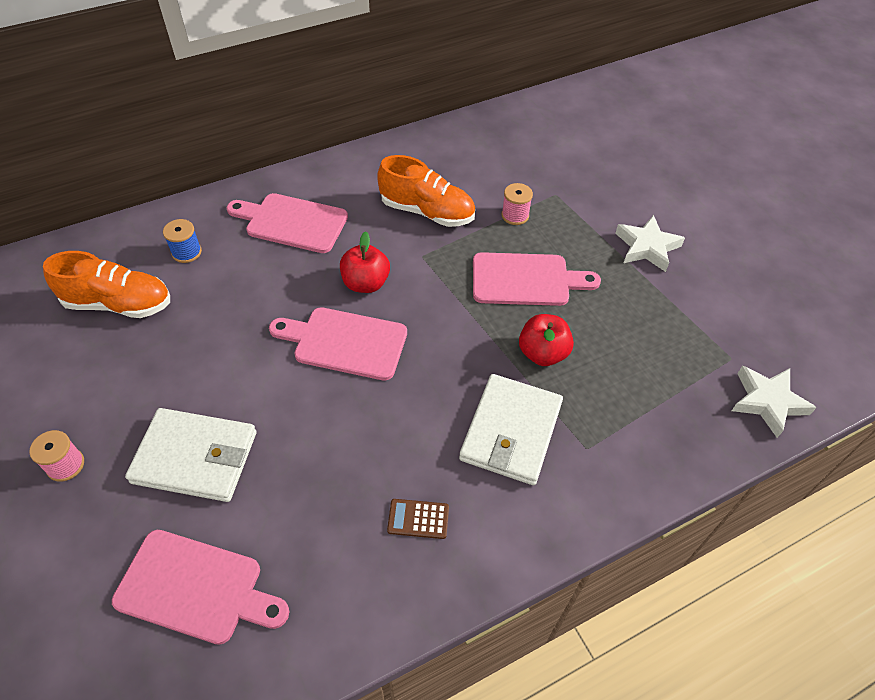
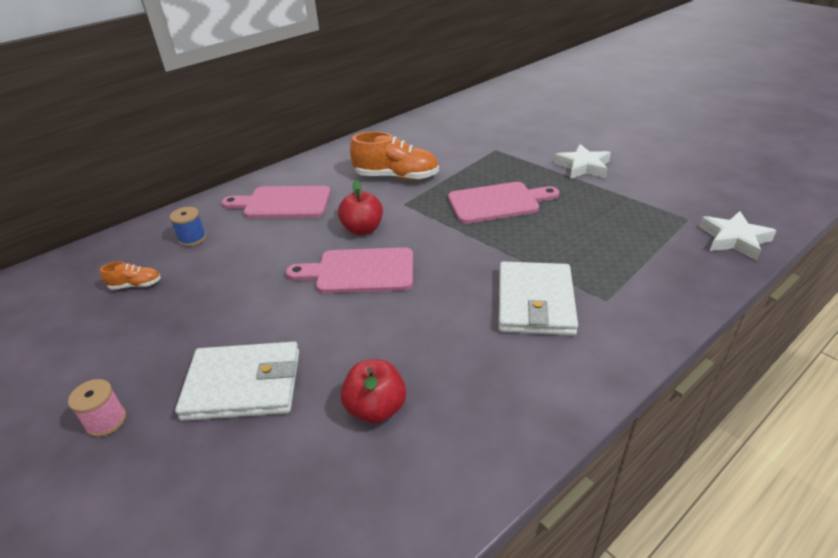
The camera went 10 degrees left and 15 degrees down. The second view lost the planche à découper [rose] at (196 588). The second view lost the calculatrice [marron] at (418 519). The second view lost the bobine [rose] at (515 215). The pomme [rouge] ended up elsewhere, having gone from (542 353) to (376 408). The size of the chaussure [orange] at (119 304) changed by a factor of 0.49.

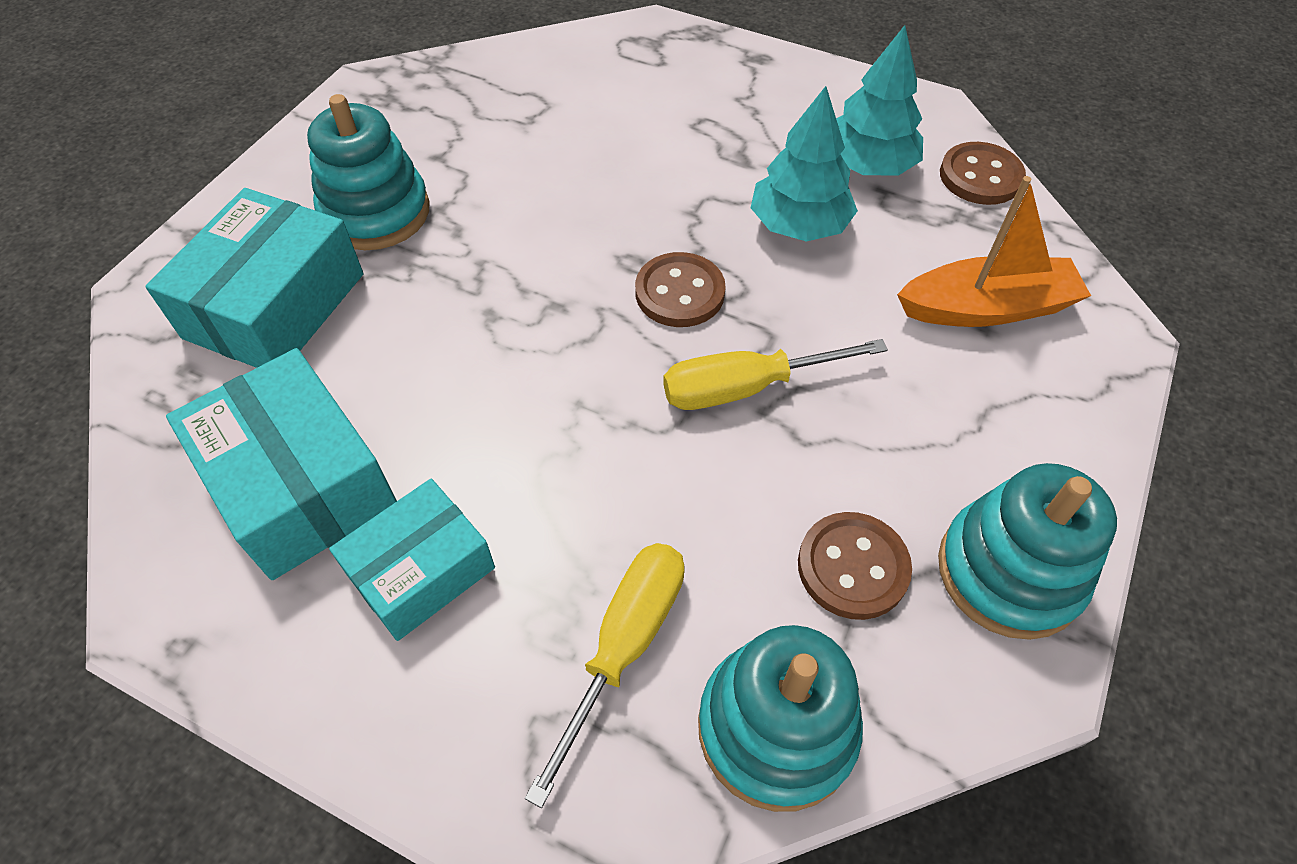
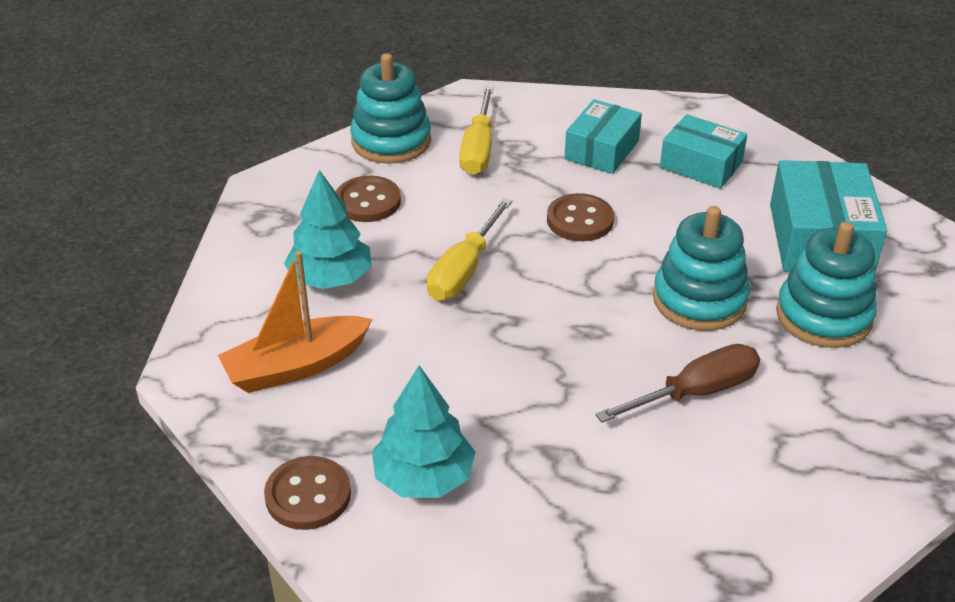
The camera went 160 degrees right and 15 degrees down. The second view gained the tournevis [marron] at (695 392). The bouton [marron] ended up elsewhere, having gone from (679 292) to (580 220). The arbre [turquoise] ended up elsewhere, having gone from (799 225) to (330 278). The jouet à empiler [turquoise] ended up elsewhere, having gone from (1009 572) to (699 300). The tournevis [jaune] at (746 387) ended up facing another way, 150 degrees clockwise from before. The size of the boîte [turquoise] at (299 483) changed by a factor of 0.66.

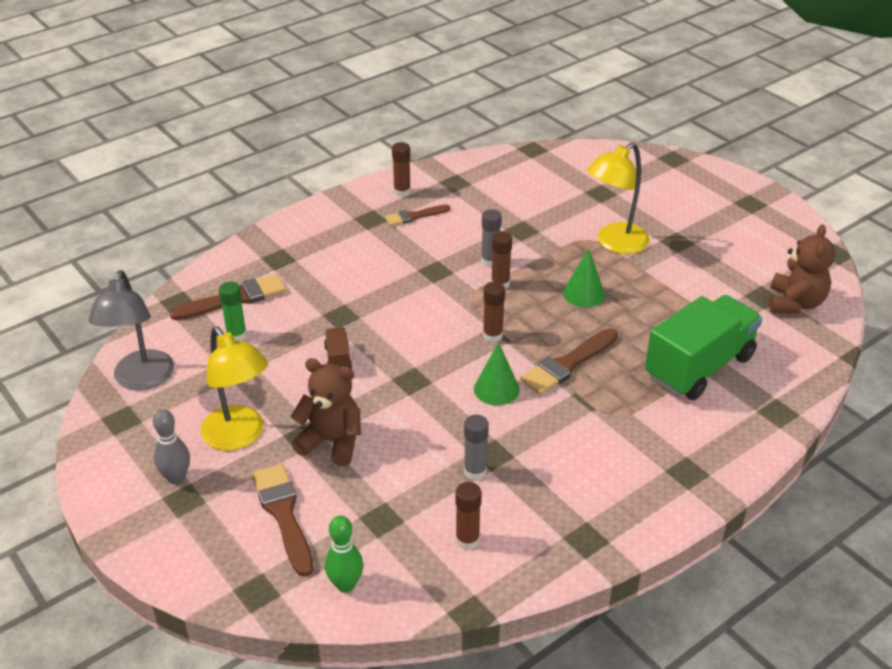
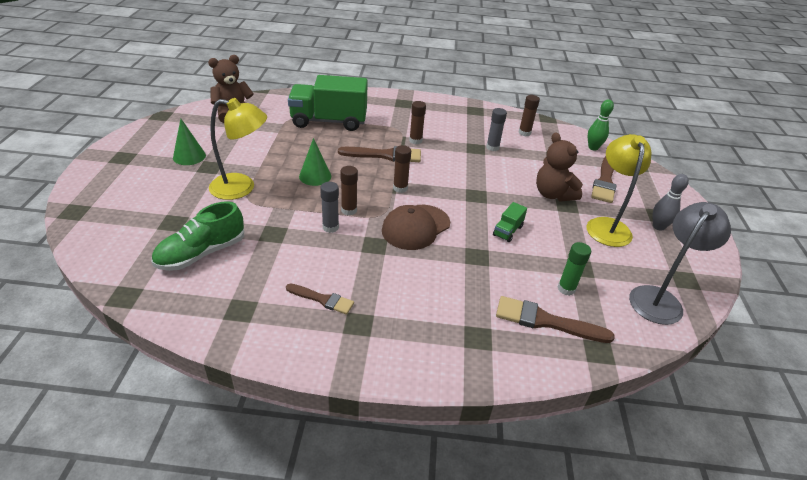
The camera went 140 degrees left and 0 degrees up. The second view gained the chaussure [vert] at (201 253). The second view gained the casquette [marron] at (415 227). The bâton de colle [marron] ended up elsewhere, having gone from (402 192) to (415 140). The cône [vert] ended up elsewhere, having gone from (496 389) to (189 156). What was the camion [marron] at (338 359) turned into the camion [vert] at (507 231).

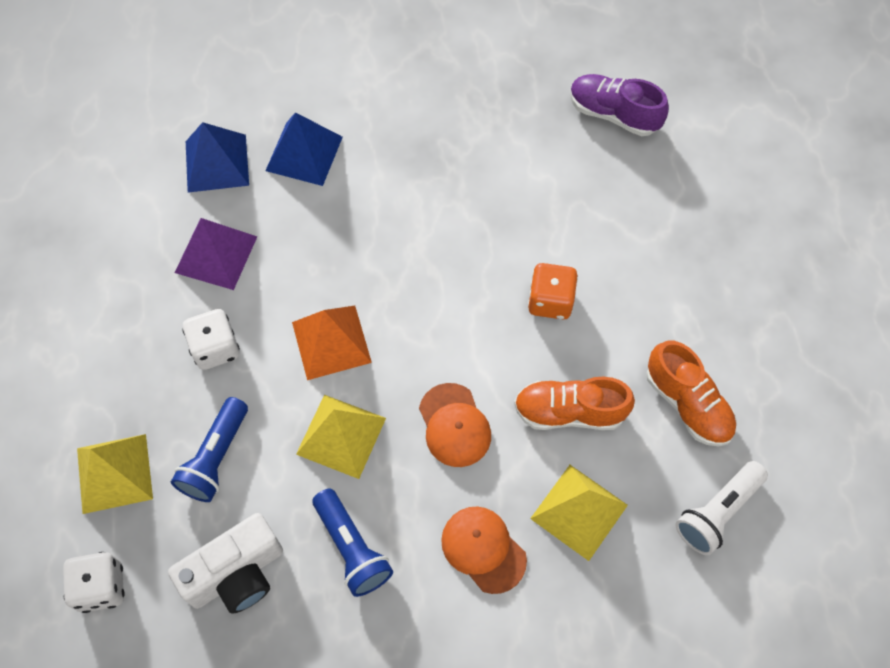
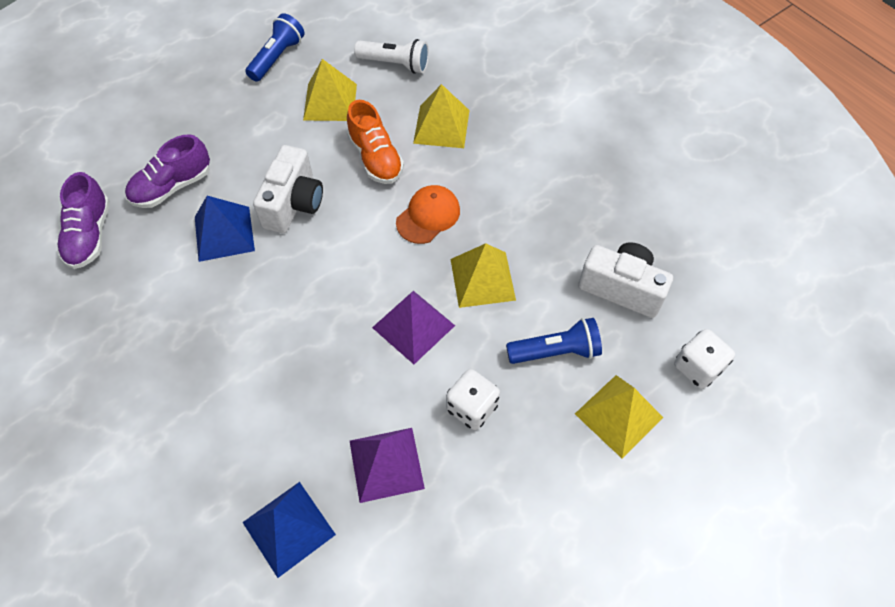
The camera went 120 degrees left and 5 degrees down. The second view lost the casquette [orange] at (483 549). The second view gained the chaussure [violet] at (172 187). The pyramide [bleu] ended up elsewhere, having gone from (304 153) to (224 233). The lampe de poche [bleu] ended up elsewhere, having gone from (352 548) to (277 57). Where the dé [orange] stood at (550 301), the appareil photo [blanc] came to stand at (294 204). Where the chaussure [orange] stood at (687 404), the pyramide [jaune] came to stand at (330 101). What was the pyramide [orange] at (331 342) turned into the pyramide [violet] at (413 326).

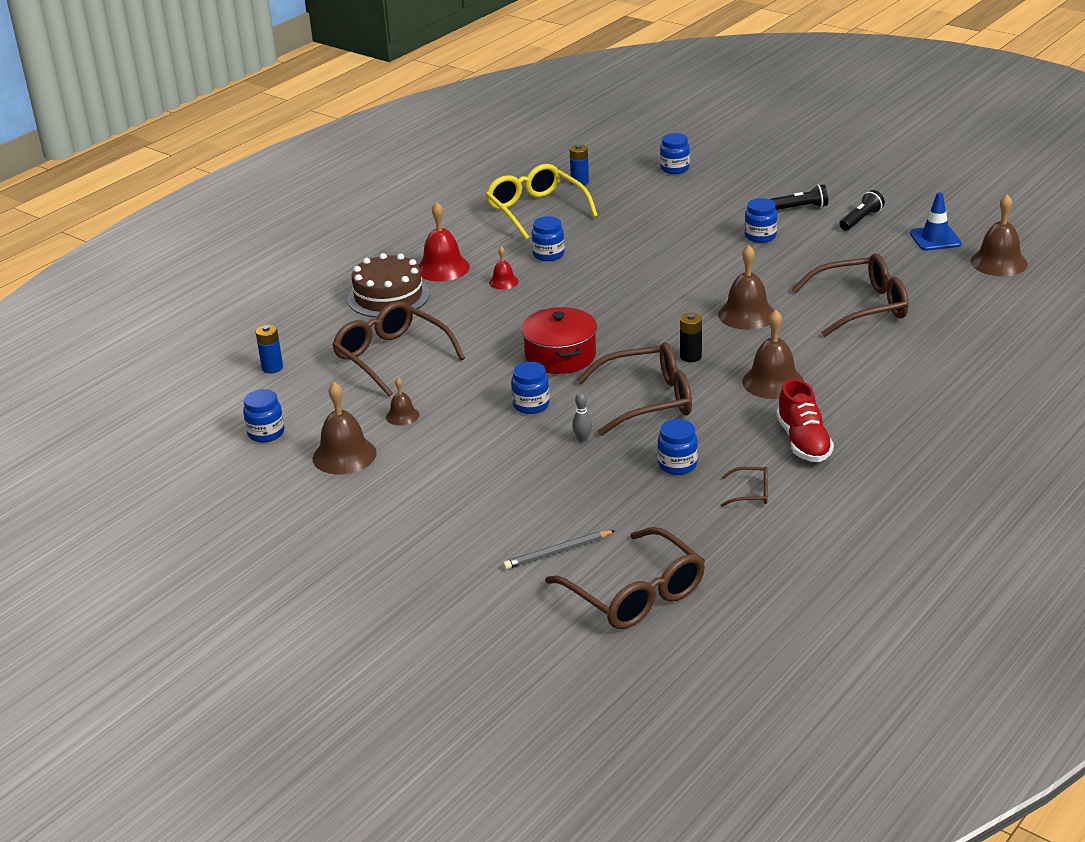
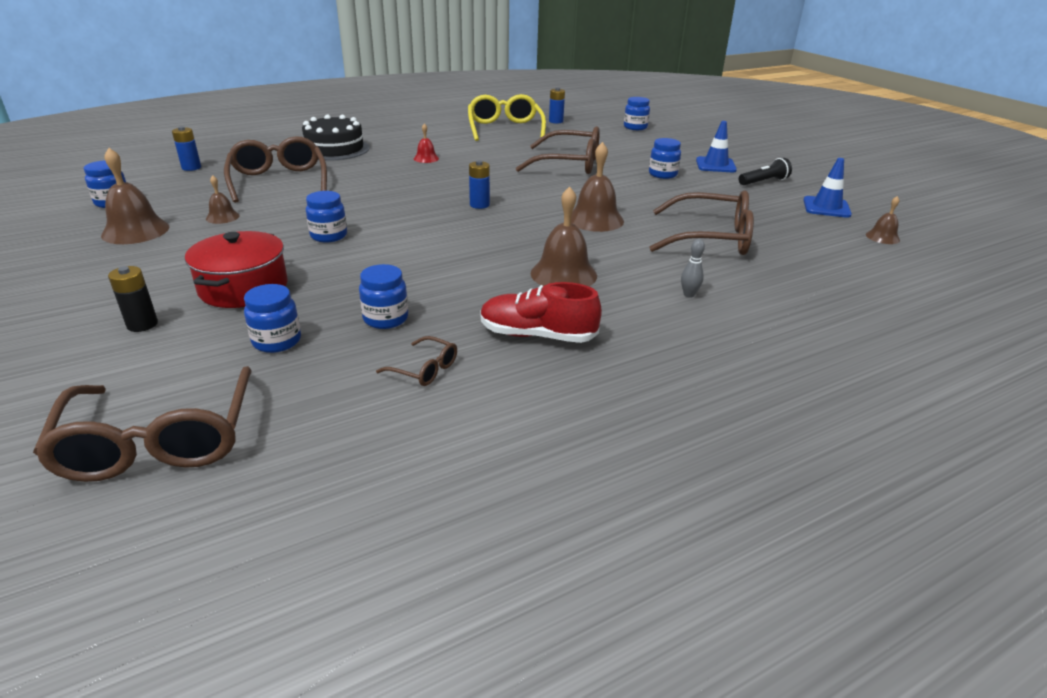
The camera went 20 degrees right and 0 degrees up. The second view lost the cloche [rouge] at (442 268). The second view lost the crayon [gris] at (557 552). The second view gained the pile [bleu] at (479 205). The marmite [rouge] ended up elsewhere, having gone from (560 356) to (243 288). The bocal [bleu] ended up elsewhere, having gone from (548 255) to (277 341). The quille [gris] ended up elsewhere, having gone from (582 439) to (689 294). The lunettes [marron] ended up elsewhere, having gone from (647 400) to (569 164). The pile [noir] ended up elsewhere, having gone from (690 356) to (142 324). Where the lampe de poche [noir] stood at (800 208), the cône de chantier [bleu] came to stand at (715 165). What was the gâteau [marron] at (388 296) turned into the gâteau [noir] at (334 149). The chaussure [rouge] at (803 442) ended up facing another way, 90 degrees clockwise from before. The size of the cloche [marron] at (998 262) changed by a factor of 0.54.

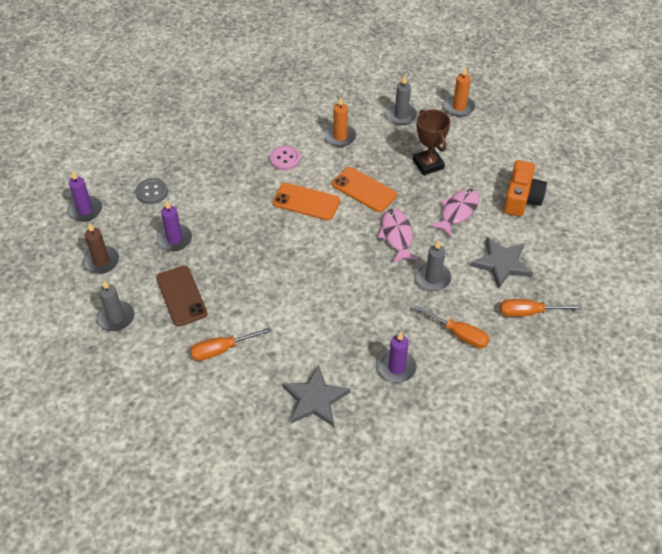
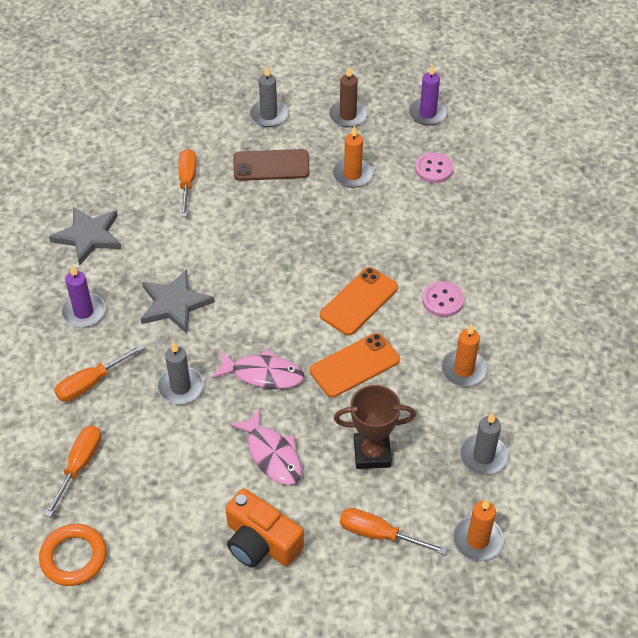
The camera went 110 degrees right and 0 degrees up. The second view gained the anneau [orange] at (73 557). The second view gained the tournevis [orange] at (378 534). The étoile [gris] ended up elsewhere, having gone from (501 263) to (174 304). What was the bouton [gris] at (152 192) turned into the bouton [rose] at (433 169). What was the bougie [violet] at (174 239) turned into the bougie [orange] at (352 175).

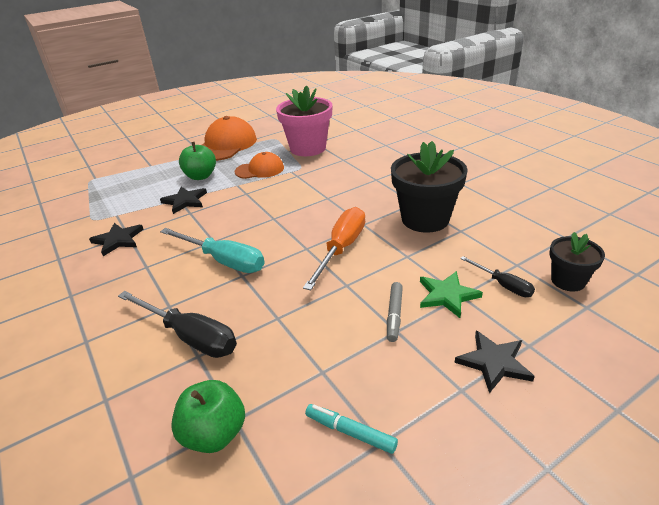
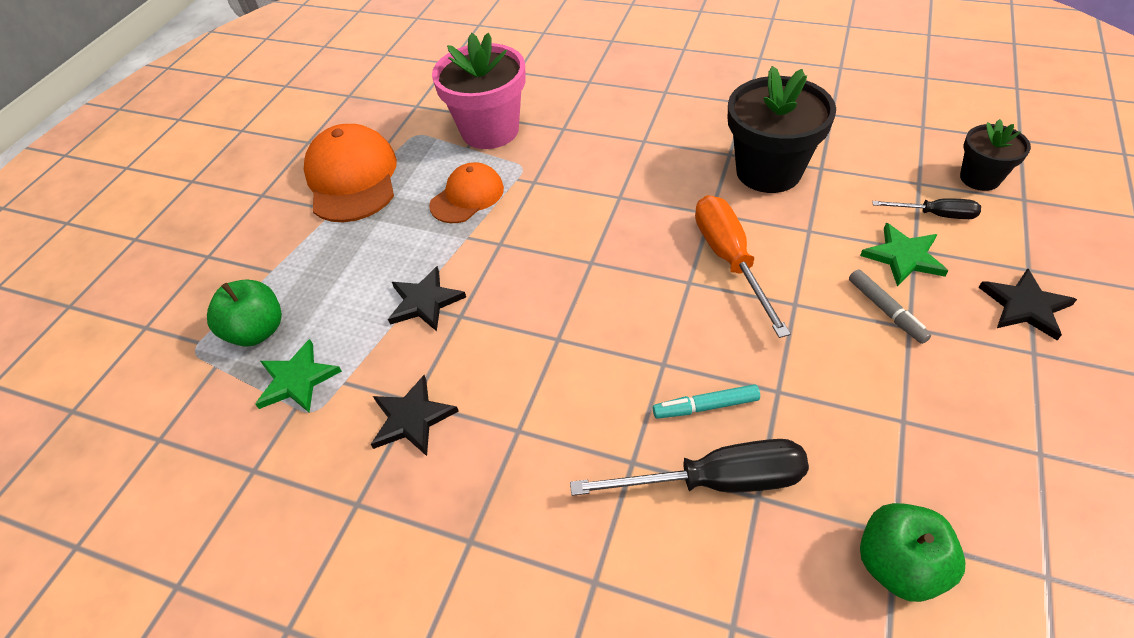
The camera went 35 degrees left and 15 degrees up. The second view lost the tournevis [turquoise] at (223 261). The second view gained the étoile [vert] at (297 380). The pomme [vert] ended up elsewhere, having gone from (200 176) to (257 331). The feutre [turquoise] ended up elsewhere, having gone from (350 432) to (705 406).

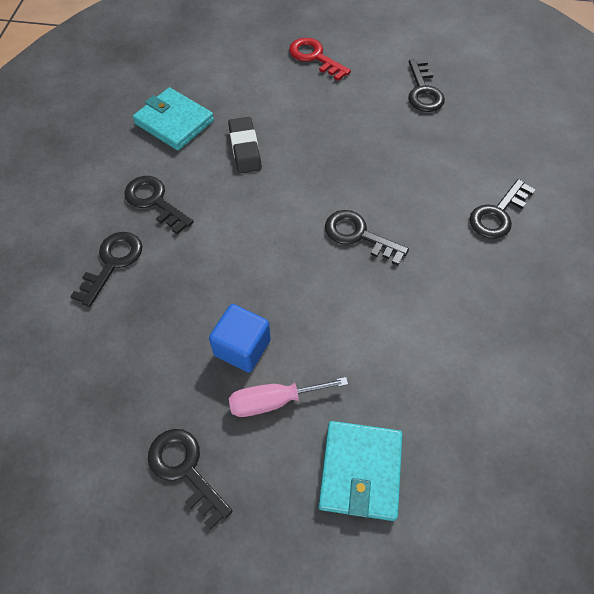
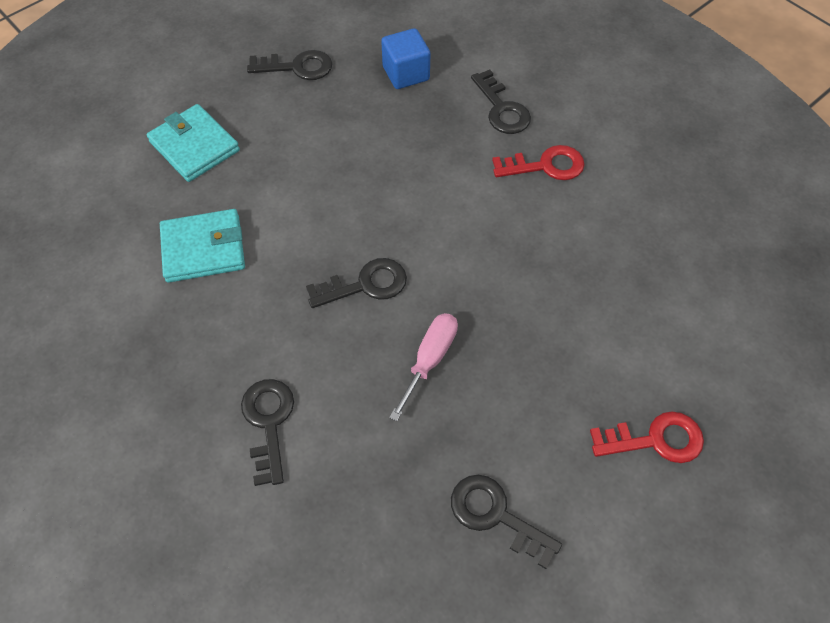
The camera went 130 degrees right and 0 degrees up. The second view lost the gomme [noir] at (245 148). The portefeuille [turquoise] ended up elsewhere, having gone from (174 122) to (203 248). The cube [bleu] ended up elsewhere, having gone from (242 348) to (406 73). The tournevis [rose] ended up elsewhere, having gone from (274 401) to (429 359). What was the clé [noir] at (154 201) turned into the clé [rouge] at (546 166).

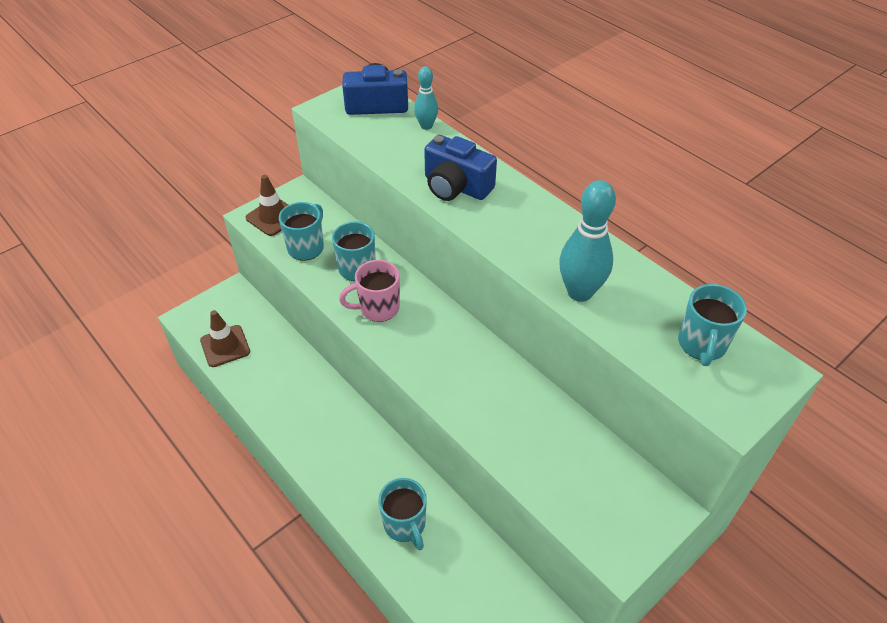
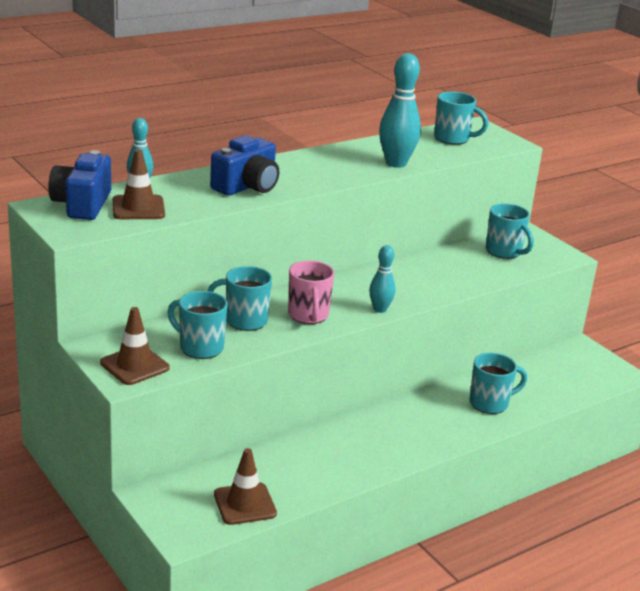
The camera went 85 degrees left and 20 degrees down. The second view gained the cône de chantier [marron] at (138 208). The second view gained the quille [turquoise] at (380 309). The second view gained the tasse [turquoise] at (504 252).

